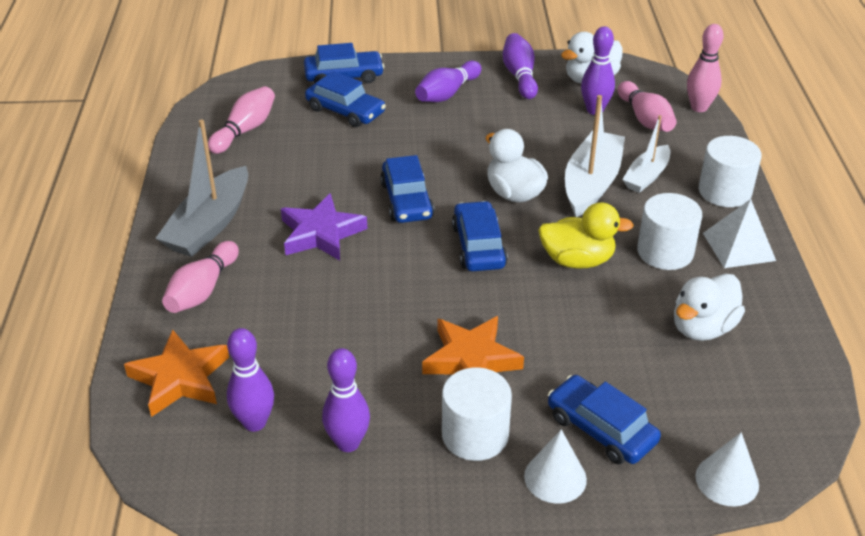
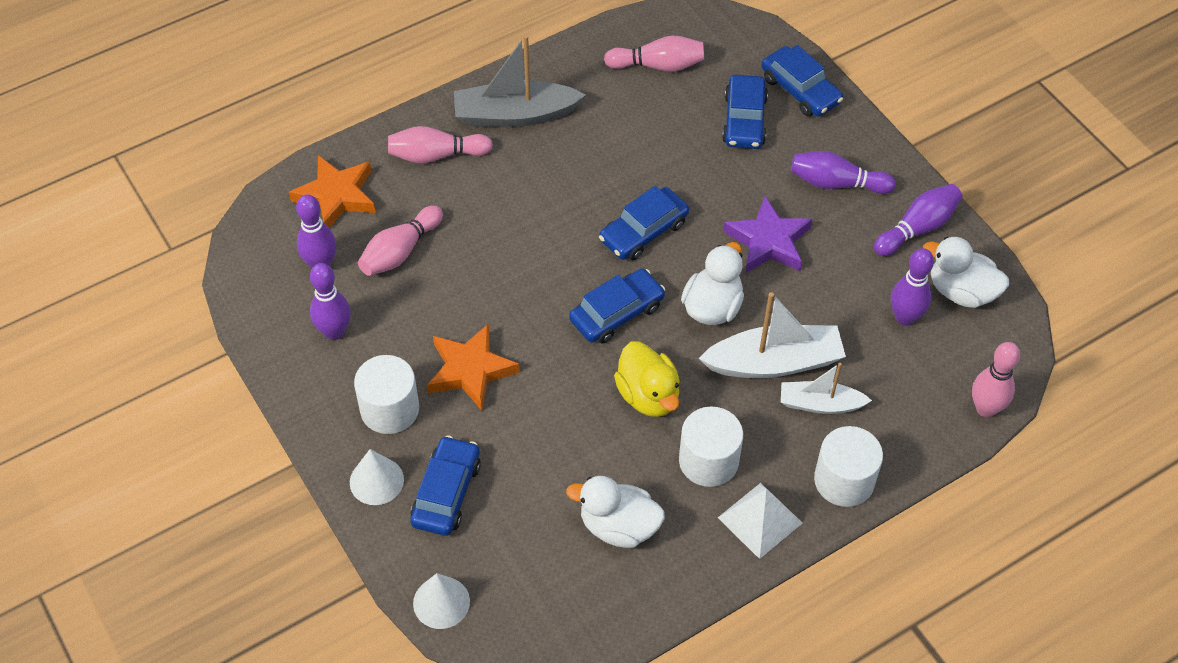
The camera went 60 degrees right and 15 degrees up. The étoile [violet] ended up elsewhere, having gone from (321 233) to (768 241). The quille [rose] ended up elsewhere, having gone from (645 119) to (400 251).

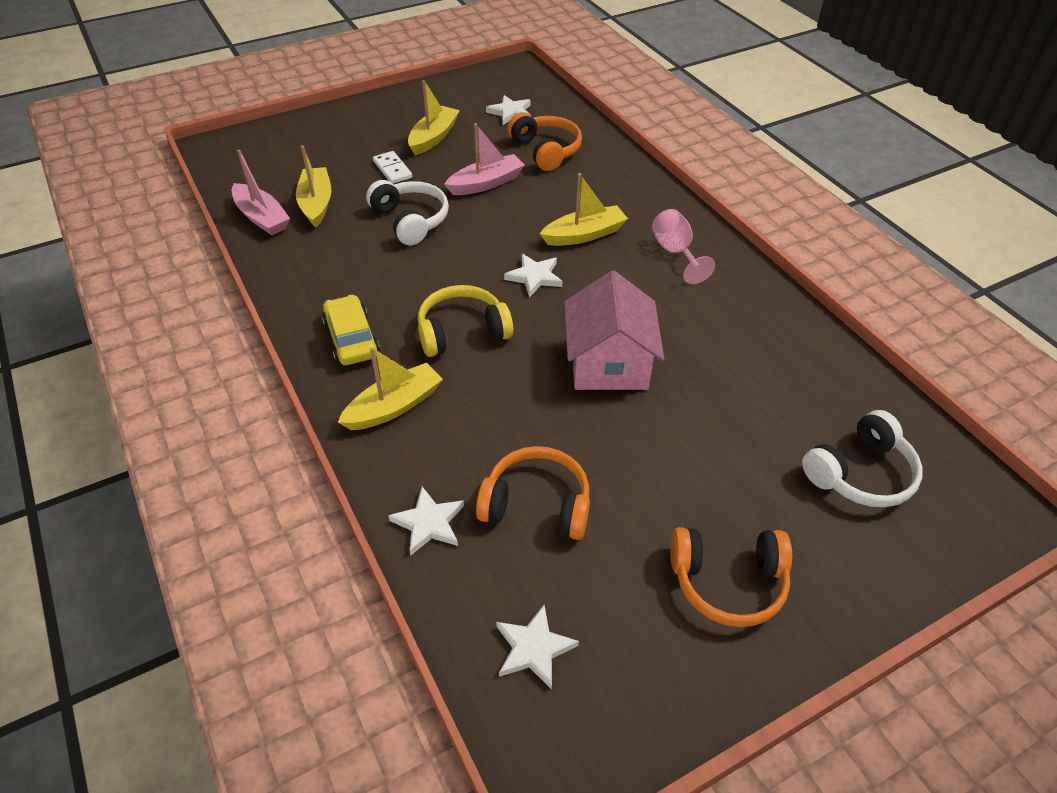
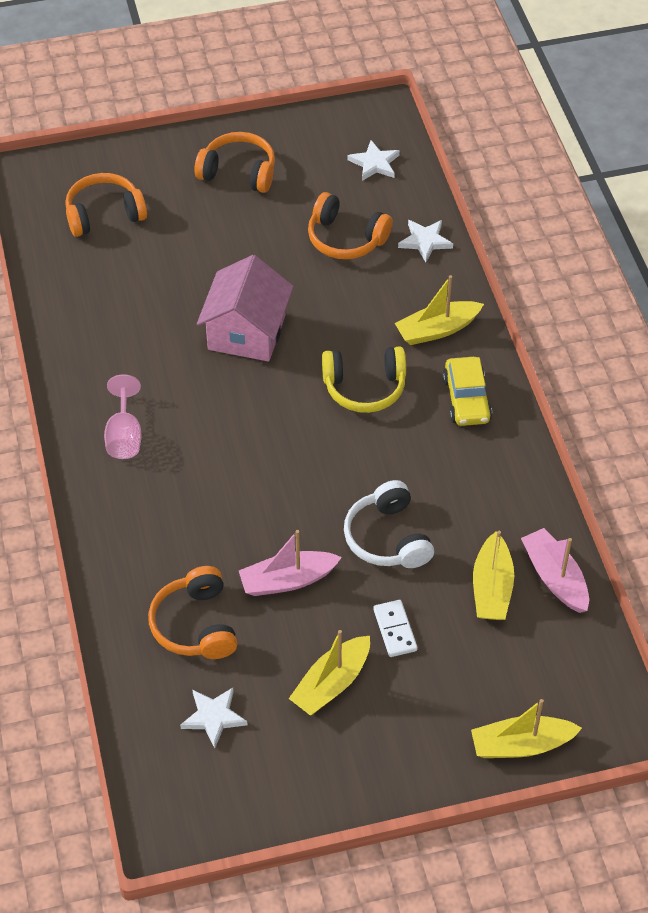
The camera went 165 degrees left and 5 degrees up. The second view lost the étoile [blanc] at (534 277). The bateau [jaune] ended up elsewhere, having gone from (584 235) to (521 745). What was the casque audio [blanc] at (860 474) turned into the casque audio [orange] at (104 214).

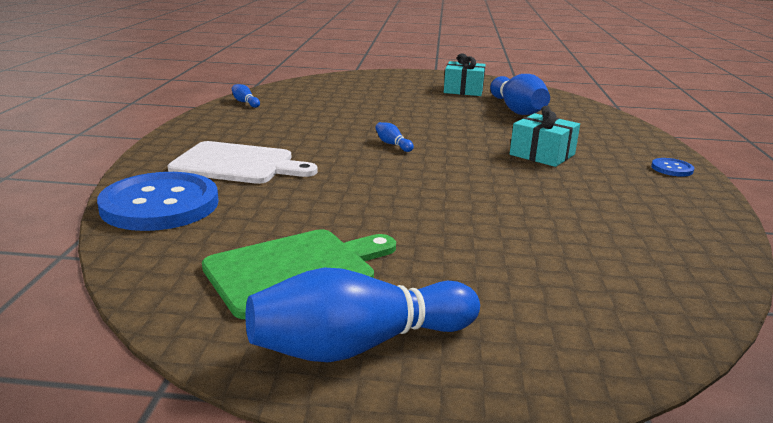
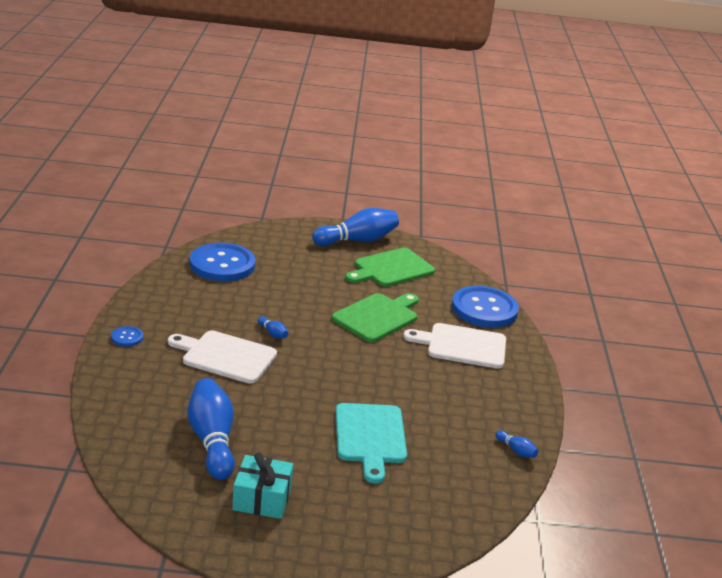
The camera went 175 degrees right and 5 degrees up. The second view gained the bouton [bleu] at (222 264). The second view gained the planche à découper [vert] at (377 316). The second view gained the planche à découper [turquoise] at (370 437). The quille [bleu] ended up elsewhere, having gone from (392 144) to (273 333). Where the cadeau [turquoise] stood at (542 154), the planche à découper [blanc] came to stand at (225 356).

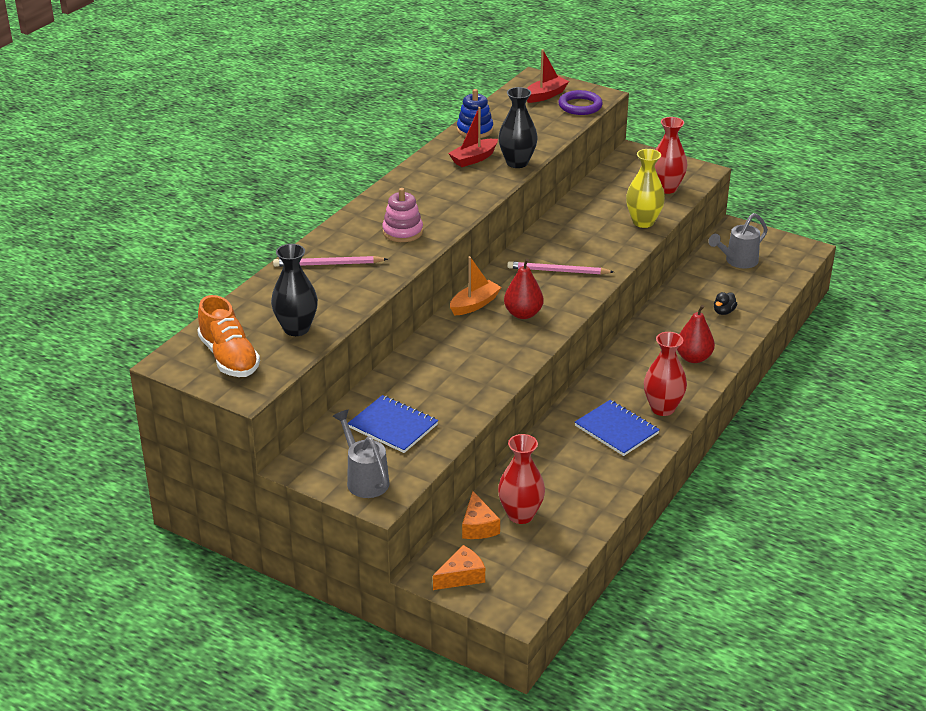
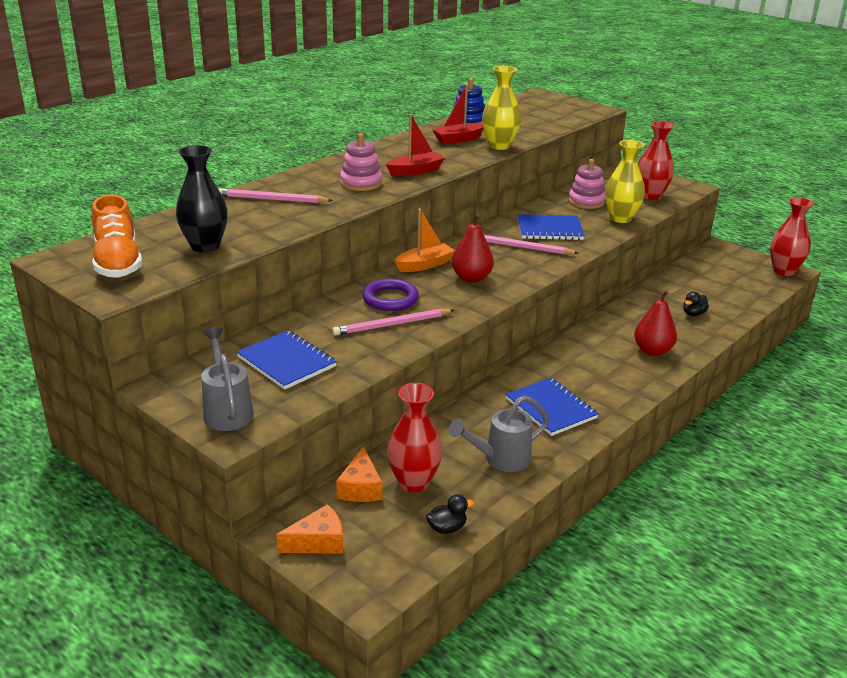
The camera went 10 degrees right and 5 degrees down. The second view gained the crayon [rose] at (392 325). The second view gained the canard [noir] at (447 528). The second view gained the carnet [bleu] at (549 229). The second view gained the jouet à empiler [rose] at (586 202). The bateau [rouge] ended up elsewhere, having gone from (545 95) to (415 171). The anneau [violet] ended up elsewhere, having gone from (580 106) to (390 299). The vase [rouge] ended up elsewhere, having gone from (662 408) to (784 271). The arrosoir [gris] ended up elsewhere, having gone from (737 261) to (501 459). What was the vase [noir] at (517 163) turned into the vase [jaune] at (499 146).

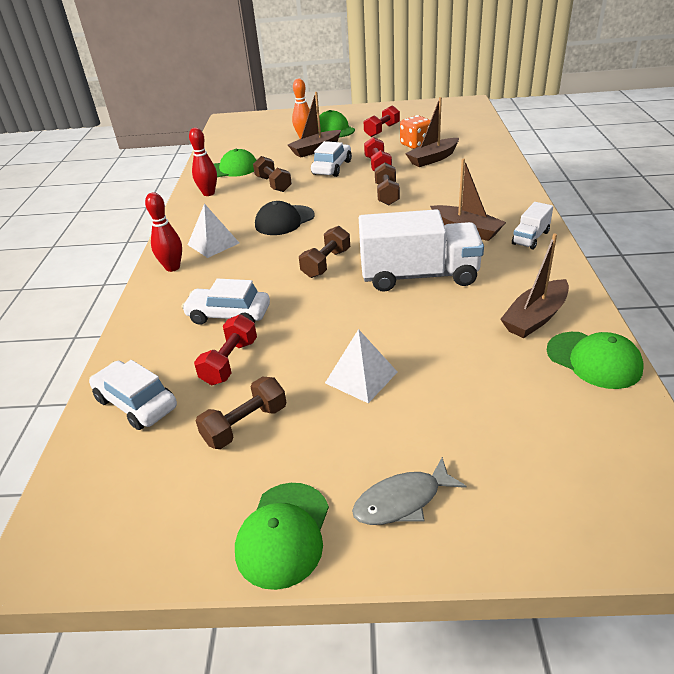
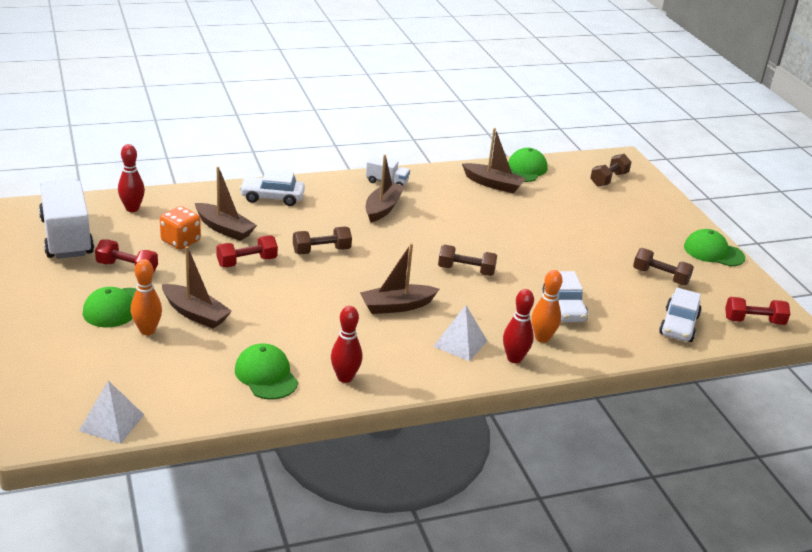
The camera went 115 degrees left and 5 degrees down. The second view lost the poisson [gris] at (402 501). The second view gained the quille [rouge] at (132 209). The second view gained the quille [orange] at (542 338). The haltère [rouge] ended up elsewhere, having gone from (230 362) to (754 321). The haltère [marron] ended up elsewhere, having gone from (273 184) to (608 179). The voiture [blanc] ended up elsewhere, having gone from (332 168) to (272 197). The pyramide [blanc] ended up elsewhere, having gone from (361 377) to (111 422). The camion [blanc] ended up elsewhere, having gone from (419 275) to (67 237). Where the casquette [noir] stood at (284 220), the bateau [marron] came to stand at (397 306). The casquette [vert] at (283 534) ended up facing another way, 150 degrees counterclockwise from before.

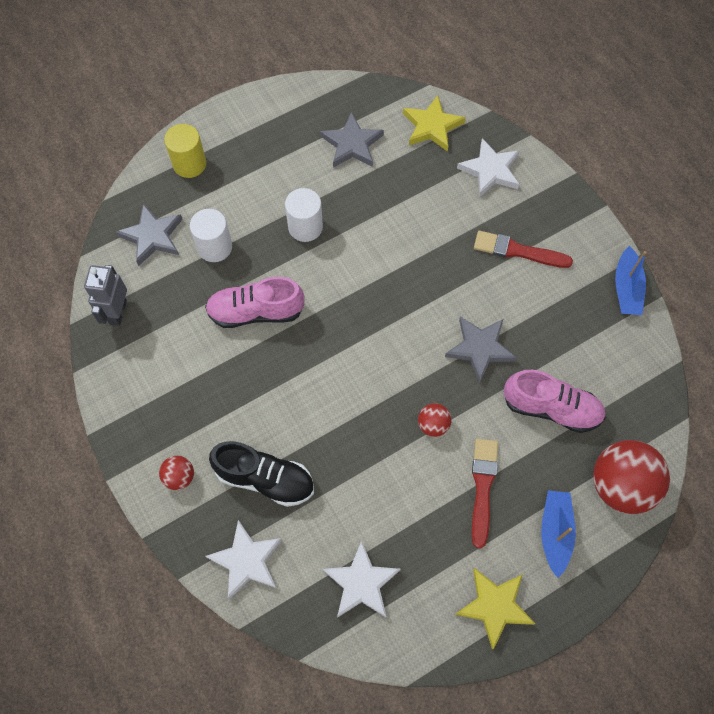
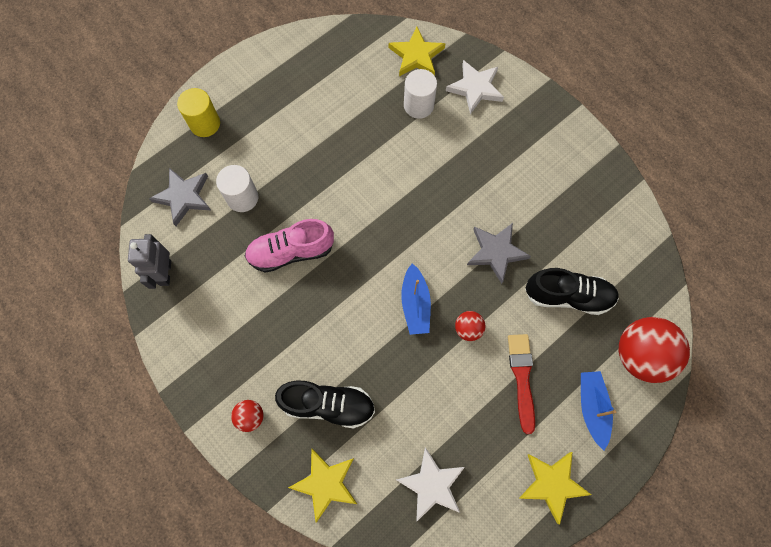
The camera went 10 degrees left and 5 degrees up. The second view lost the étoile [gris] at (352 144). The second view lost the pinceau [rouge] at (517 251). The cylindre [blanc] ended up elsewhere, having gone from (305 227) to (418 105). The bateau [bleu] ended up elsewhere, having gone from (626 288) to (415 304). What was the étoile [blanc] at (246 561) turned into the étoile [jaune] at (325 483). What was the chaussure [rose] at (551 408) turned into the chaussure [noir] at (568 296).

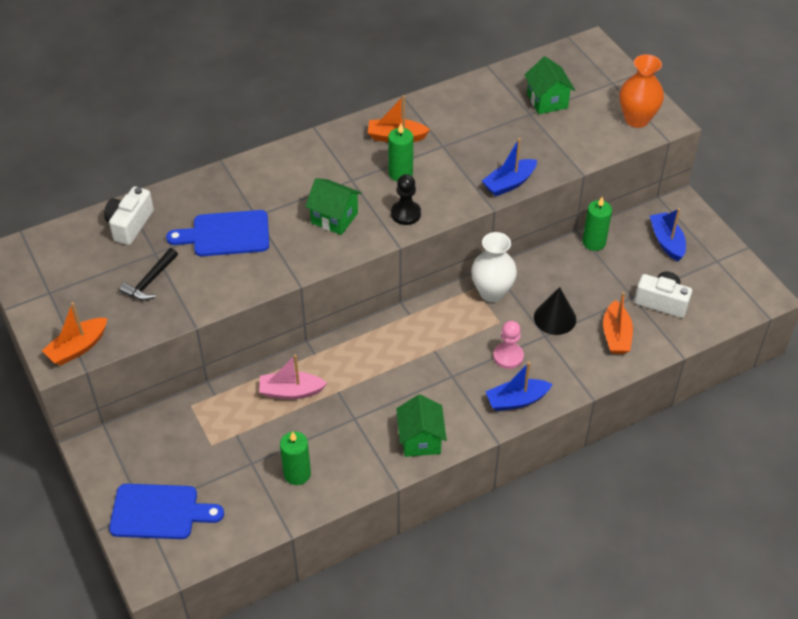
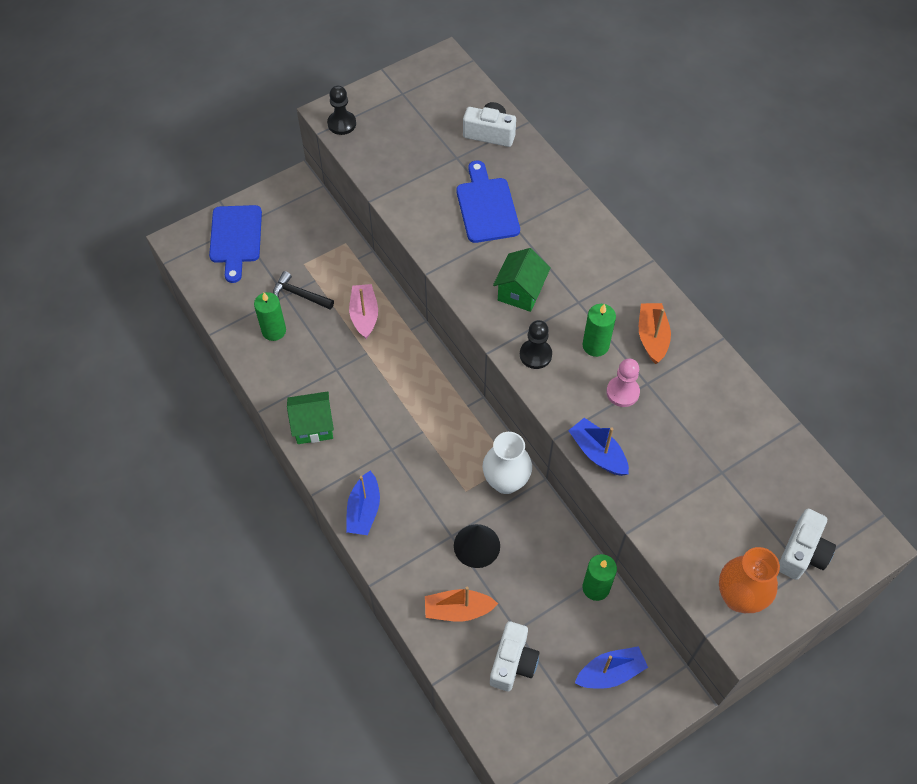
The camera went 85 degrees right and 10 degrees up. The second view lost the maison [vert] at (547 101). The second view gained the appareil photo [blanc] at (802 553). The marteau [noir] ended up elsewhere, having gone from (150 281) to (299 295). The pion [rose] ended up elsewhere, having gone from (508 356) to (622 392). Where the bateau [orange] stood at (78 347), the pion [noir] came to stand at (342 124). The bateau [bleu] at (516 400) ended up facing another way, 150 degrees counterclockwise from before.

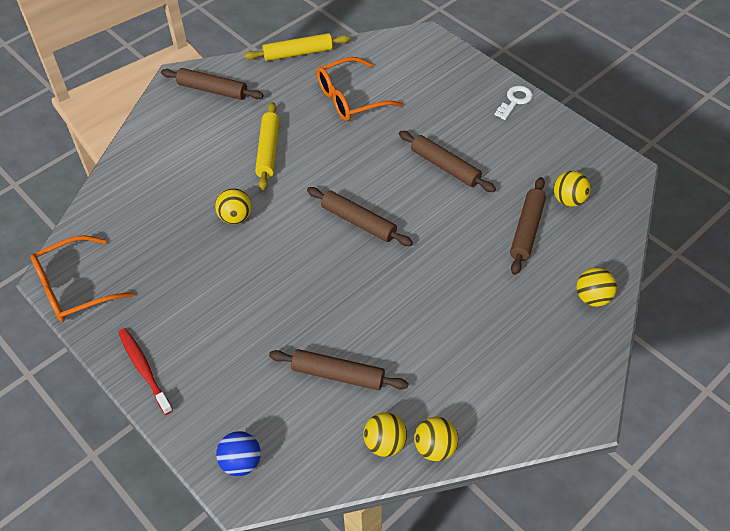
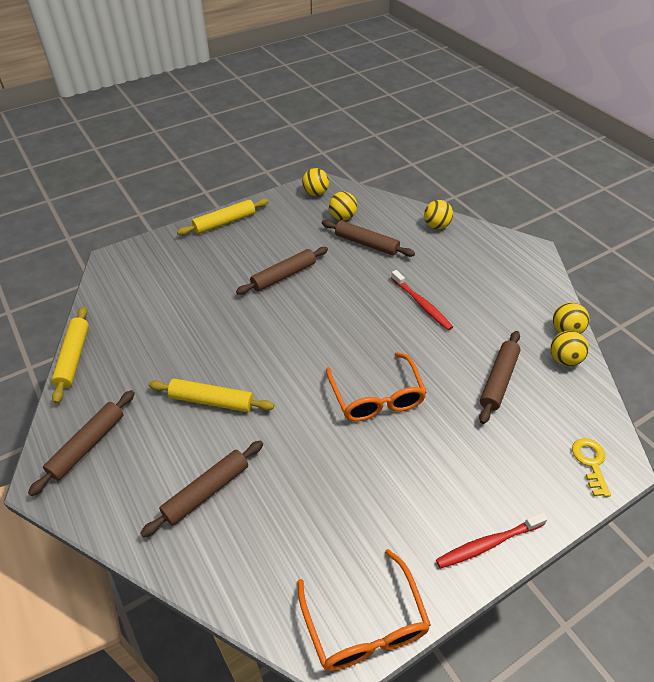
The camera went 80 degrees left and 5 degrees down. The second view gained the brosse à dents [rouge] at (421 304). The balle [jaune] ended up elsewhere, having gone from (235 217) to (315 193). The rouleau à pâtisserie [marron] ended up elsewhere, having gone from (358 222) to (206 491). The lunettes [orange] ended up elsewhere, having gone from (350 99) to (376 397). Where the balle [bleu] stood at (241 462), the clé [jaune] came to stand at (590 462). Where the clé [blanc] stood at (515 101), the rouleau à pâtisserie [jaune] came to stand at (224 222).

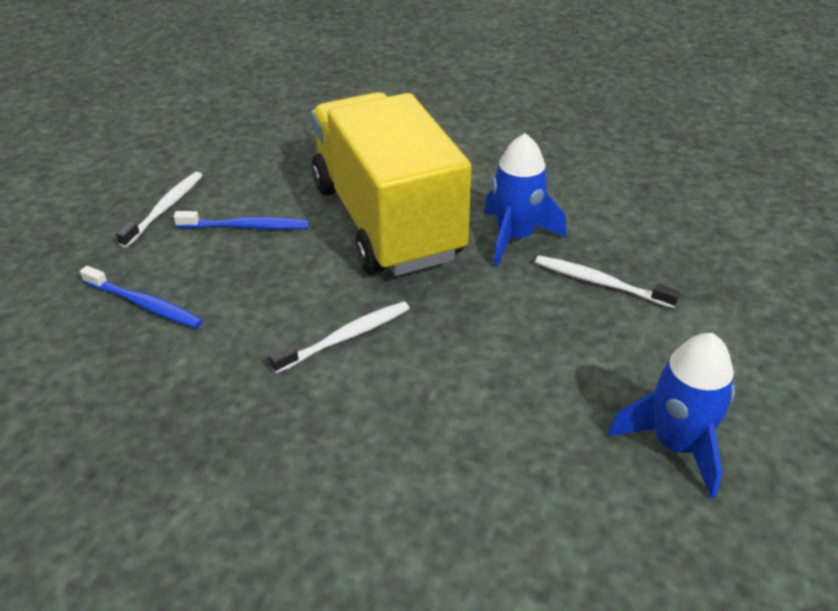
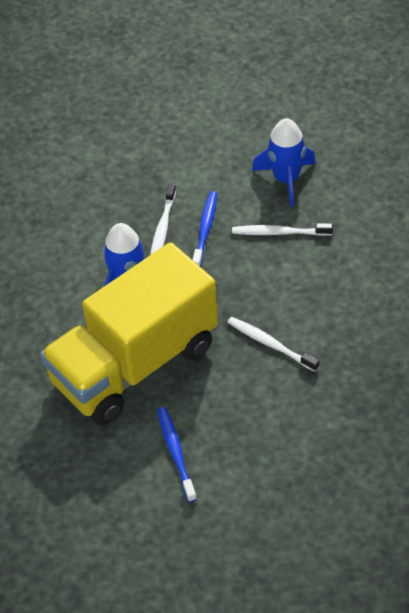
The camera went 105 degrees left and 10 degrees up. The brosse à dents [bleu] ended up elsewhere, having gone from (144 304) to (205 229). The brosse à dents [blanc] ended up elsewhere, having gone from (165 209) to (279 232).

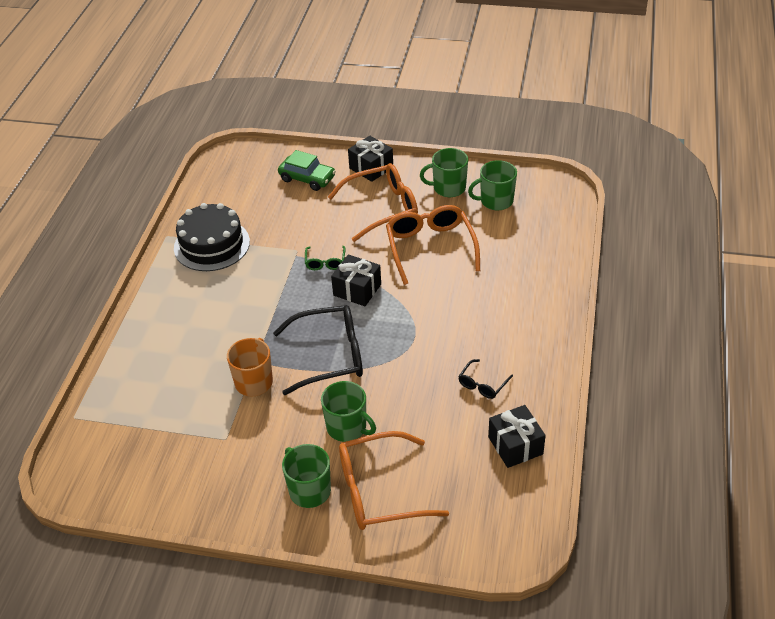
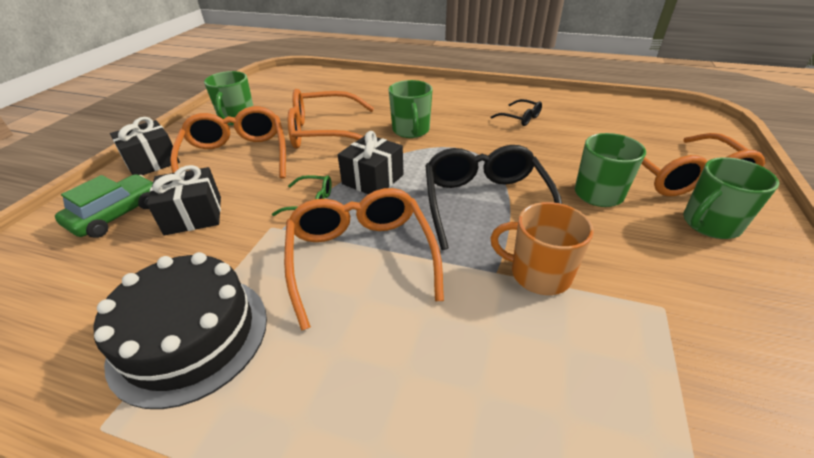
The camera went 85 degrees left and 5 degrees down. The second view gained the lunettes [orange] at (360 256). The tasse [vert] ended up elsewhere, having gone from (495 201) to (411 130). The cadeau [noir] ended up elsewhere, having gone from (515 445) to (193 215).

